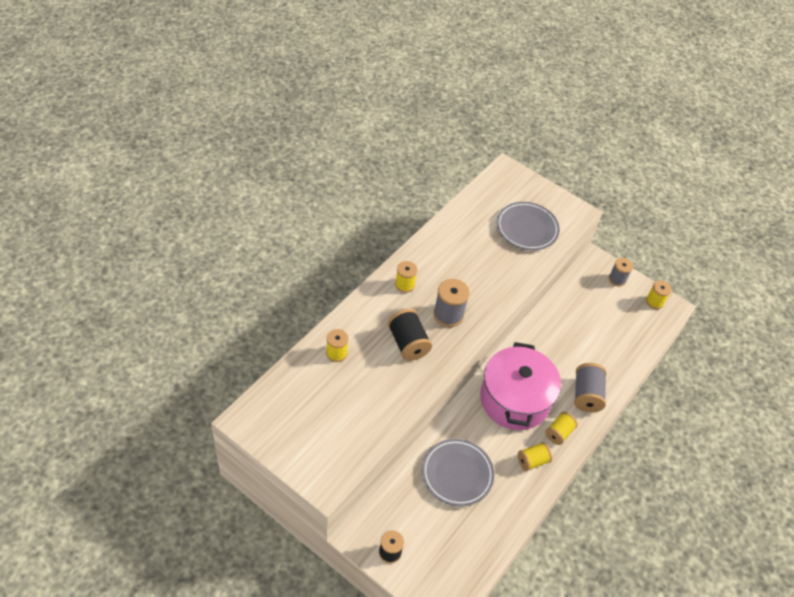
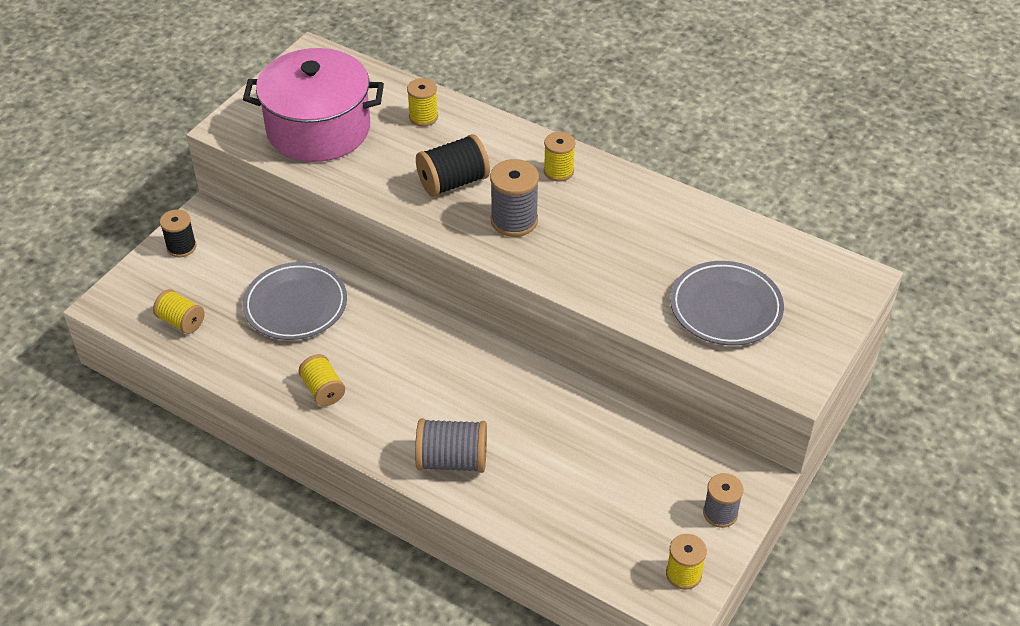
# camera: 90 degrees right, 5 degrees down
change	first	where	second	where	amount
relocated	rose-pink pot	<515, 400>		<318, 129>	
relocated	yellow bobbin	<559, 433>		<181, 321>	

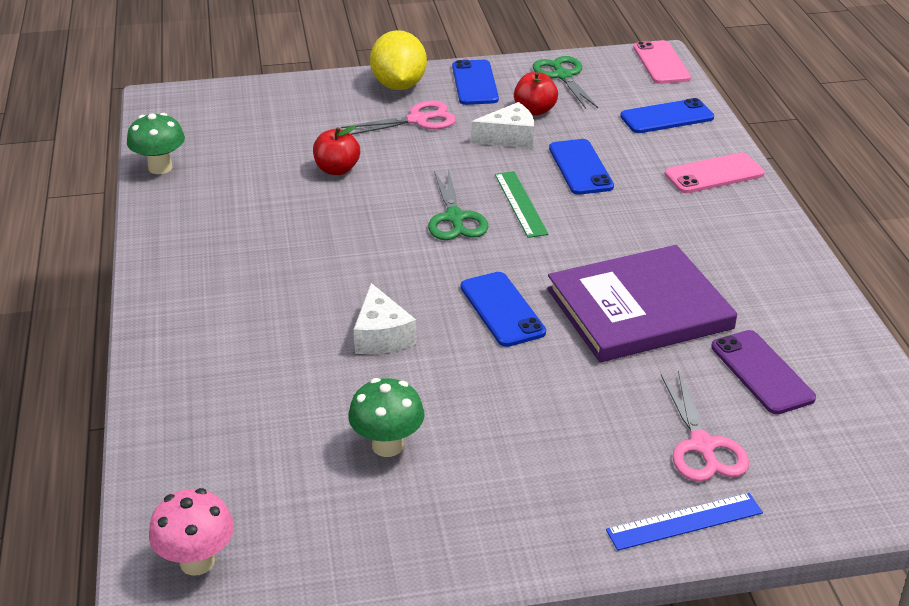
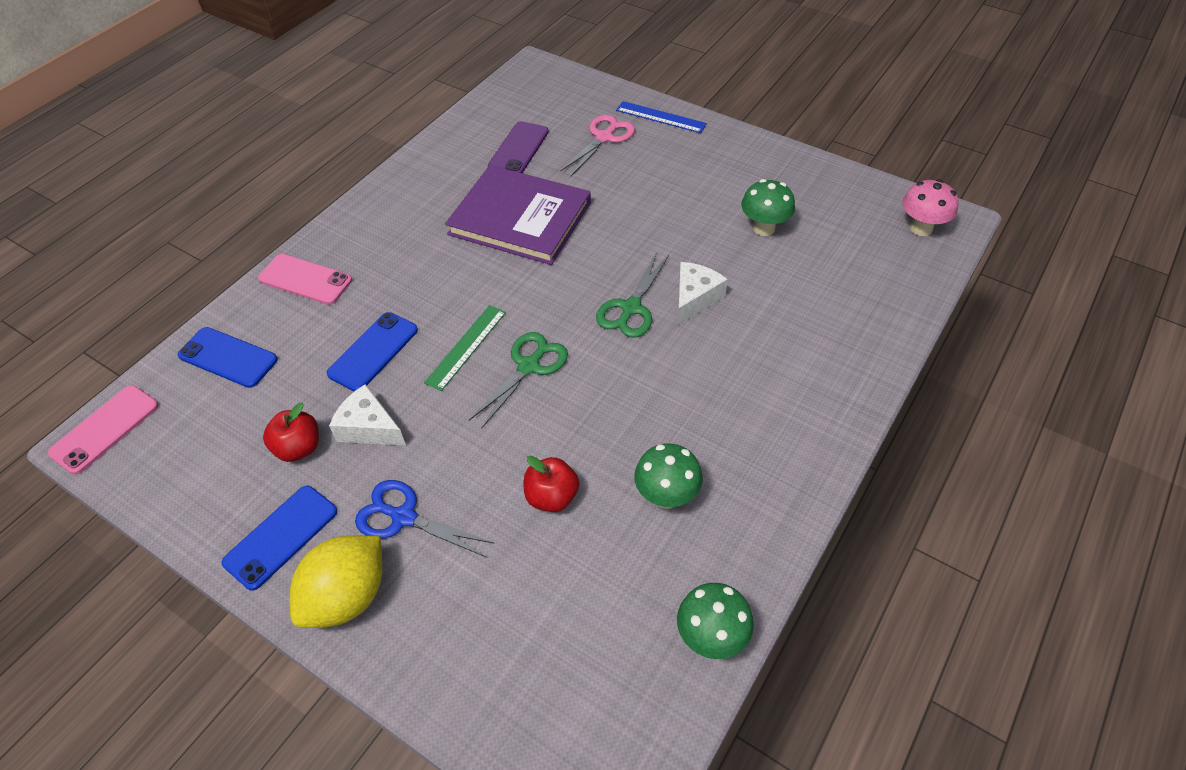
# camera: 135 degrees left, 15 degrees up
change	first	where	second	where	amount
relocated	emerald scissors	<563, 76>		<631, 308>	
colour	rose-pink scissors	<418, 120>	blue scissors	<404, 517>	
missing	blue smartphone	<502, 309>			
appeared			emerald toadstool	<666, 496>	

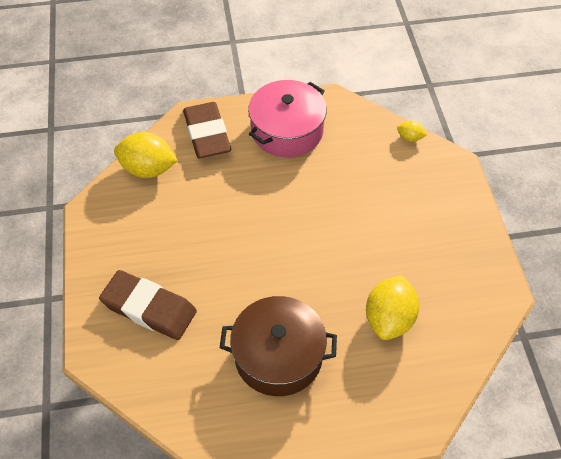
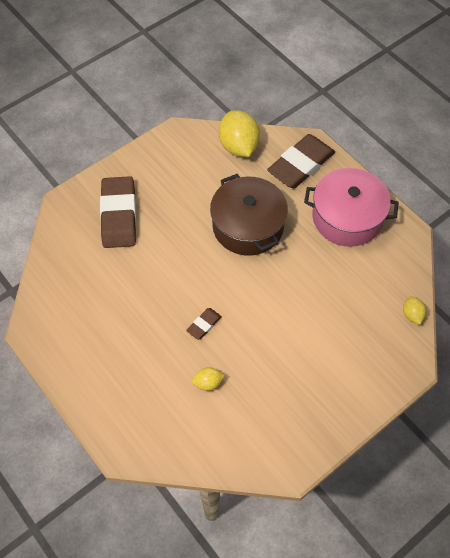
# camera: 60 degrees right, 5 degrees up
change	first	where	second	where	amount
size	yellow toy lemon	<389, 319>		<208, 383>	x0.48
relocated	brown pot	<278, 356>		<248, 226>	
appeared			brown pencil eraser	<204, 325>	

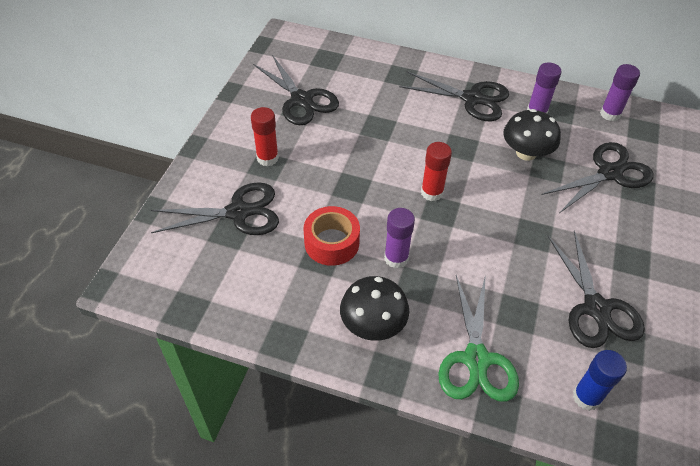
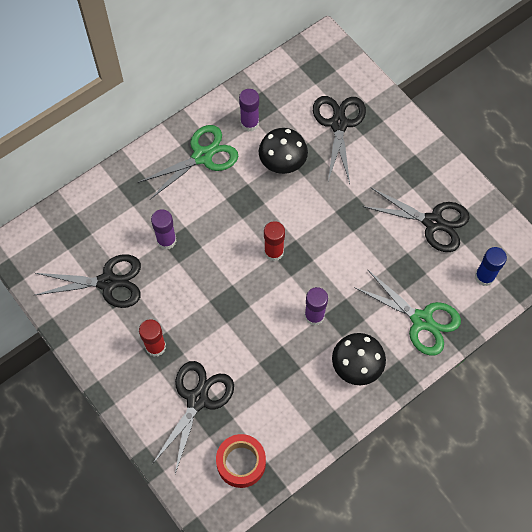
# camera: 55 degrees left, 15 degrees up
change	first	where	second	where	amount
relocated	purple glue	<610, 114>		<166, 240>	
colour	ebony scissors	<472, 99>	emerald scissors	<202, 156>	
relocated	crimson tape	<331, 243>		<241, 463>	

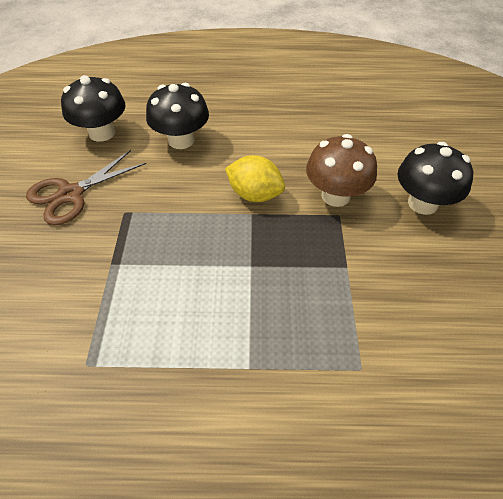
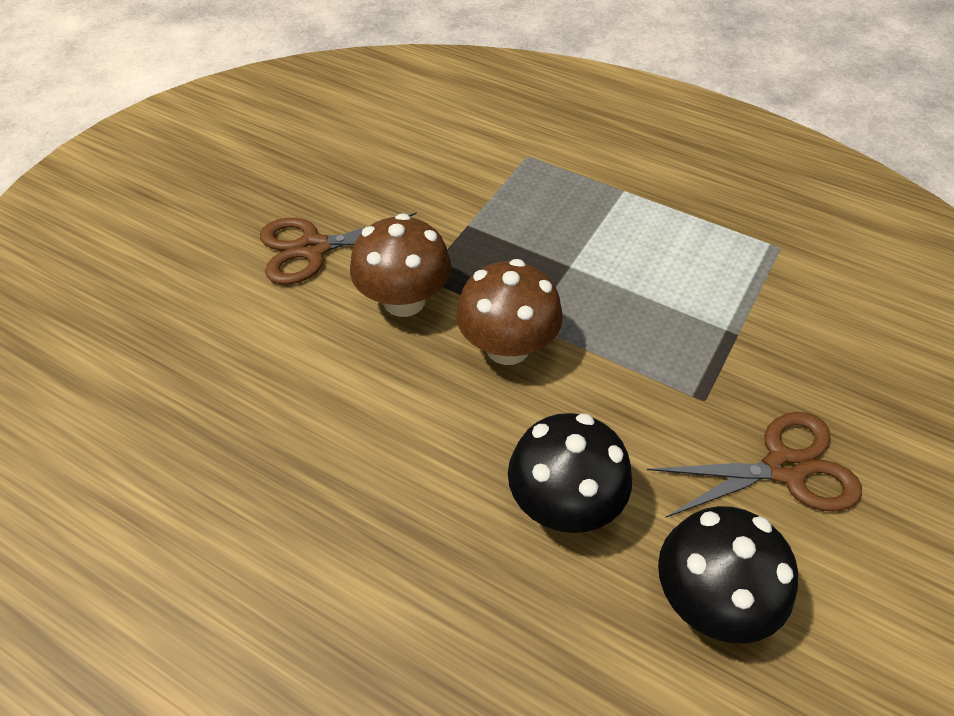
# camera: 150 degrees left, 0 degrees up
change	first	where	second	where	amount
exchanged	ebony toadstool	<422, 203>	brown scissors	<313, 248>	
exchanged	yellow toy lemon	<254, 195>	brown toadstool	<507, 347>	

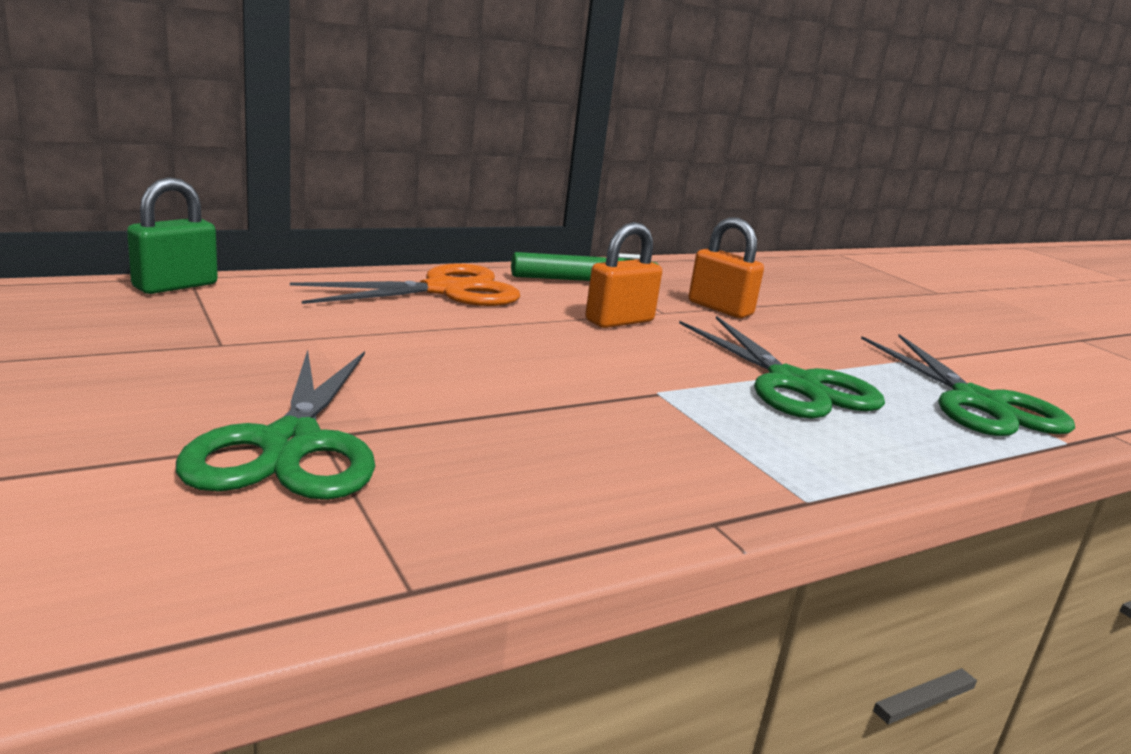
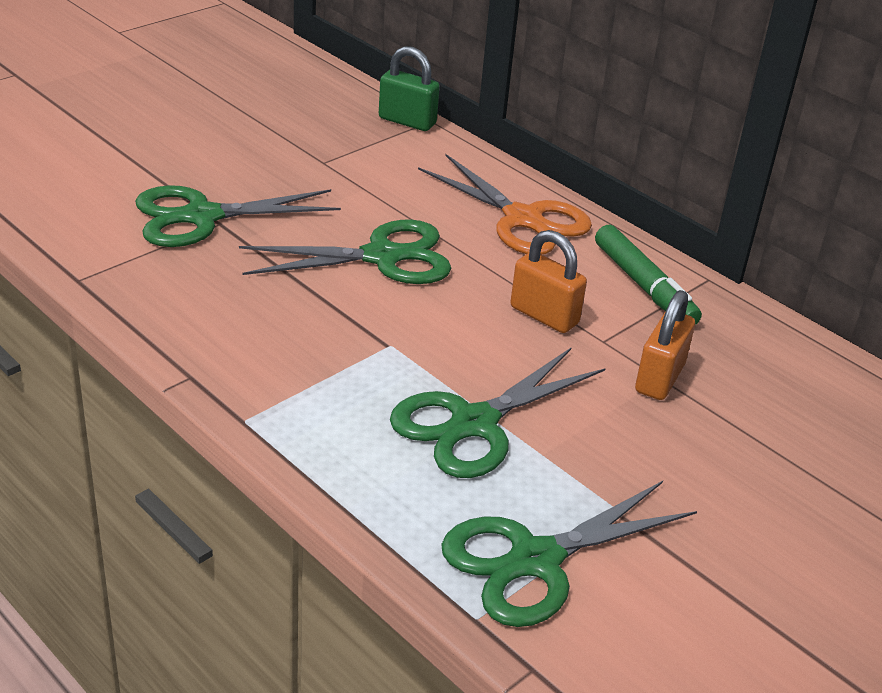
# camera: 75 degrees right, 15 degrees up
change	first	where	second	where	amount
appeared			emerald scissors	<382, 257>	

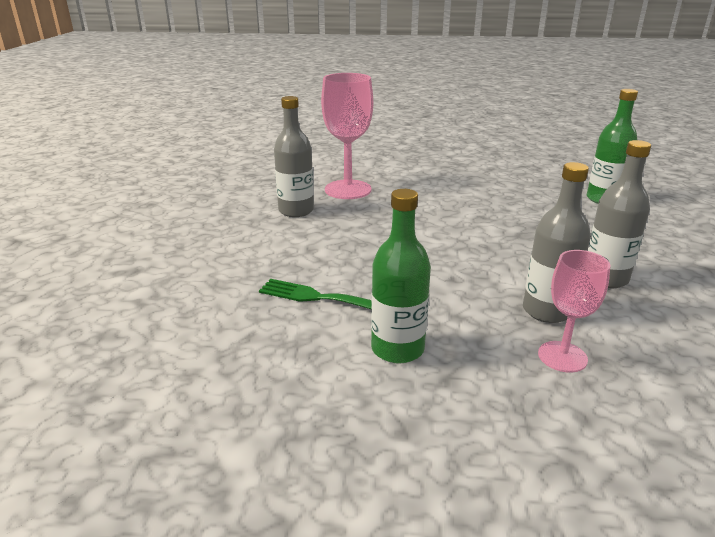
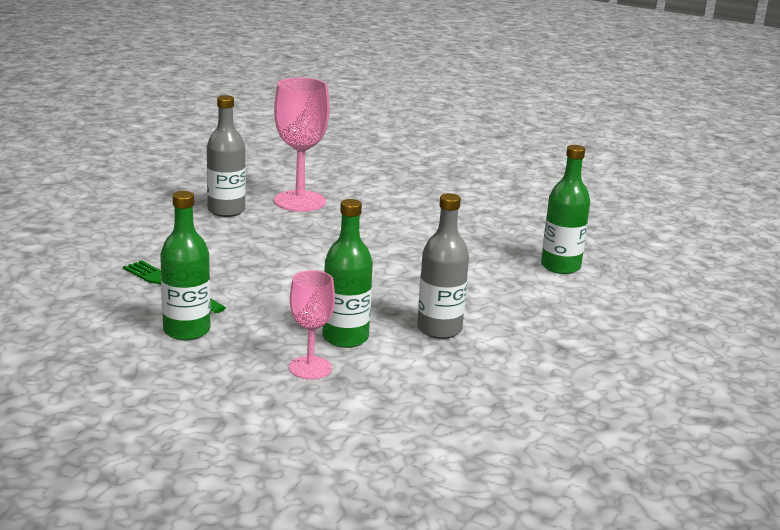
# camera: 20 degrees right, 5 degrees down
change	first	where	second	where	amount
colour	gray bottle	<547, 311>	emerald bottle	<345, 338>	

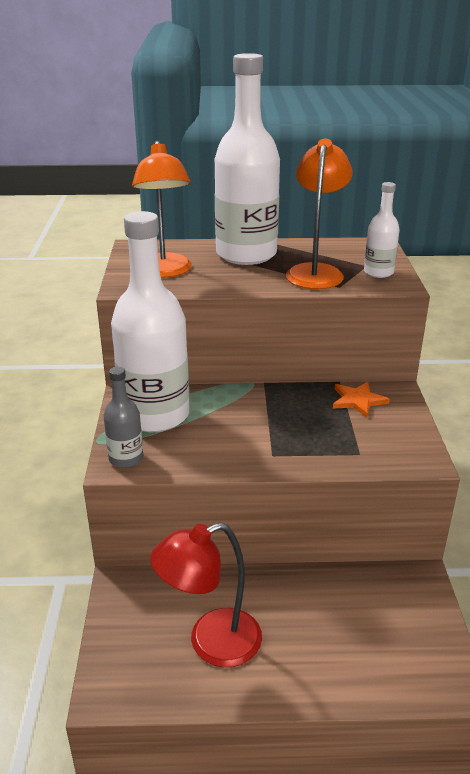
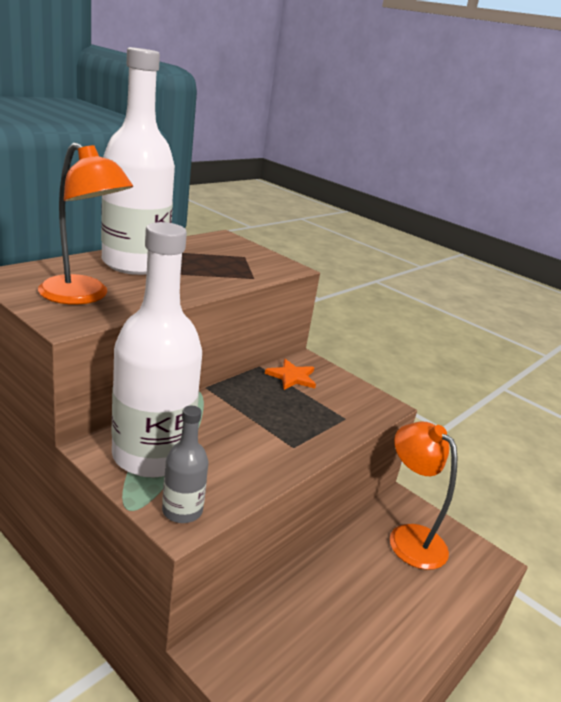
# camera: 50 degrees left, 5 degrees down
change	first	where	second	where	amount
relocated	bright orange reading lamp	<316, 272>		<409, 537>	
missing	pure white bottle	<378, 272>			
missing	crimson reading lamp	<211, 643>			

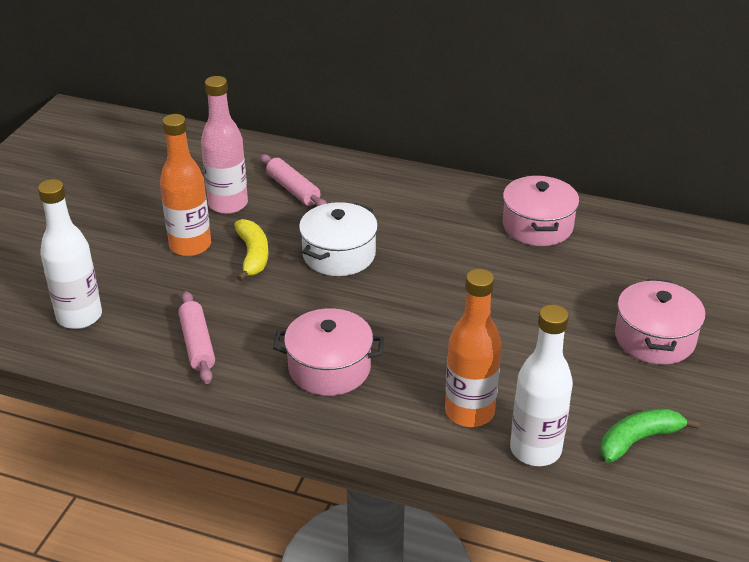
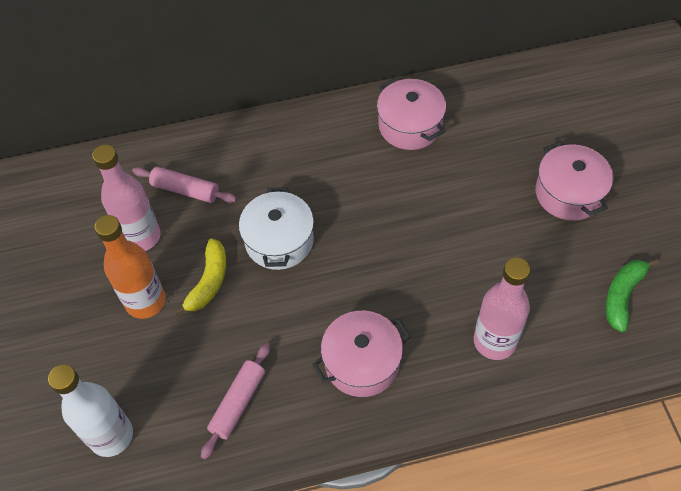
# camera: 30 degrees left, 20 degrees up
change	first	where	second	where	amount
spun	yellow toy banana	<253, 255>		<208, 282>	60 degrees clockwise
colour	bright orange bottle	<469, 412>	rose-pink bottle	<494, 341>	
spun	rose-pink dough roller	<197, 344>		<238, 403>	75 degrees clockwise
missing	pure white bottle	<535, 450>			

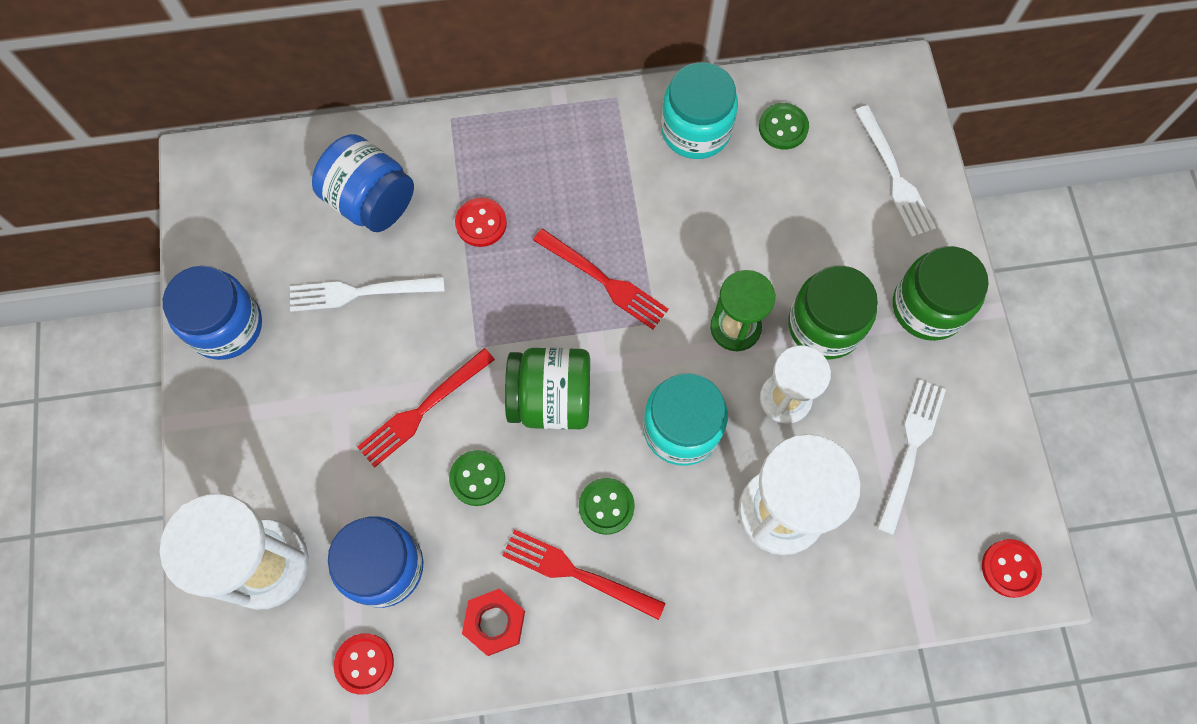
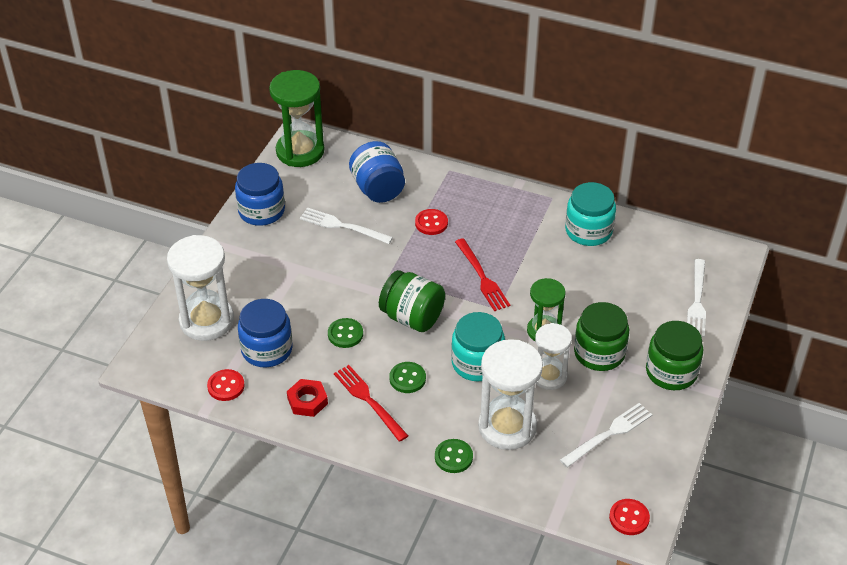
# camera: 30 degrees right, 25 degrees down
change	first	where	second	where	amount
relocated	emerald sewing button	<783, 127>		<453, 457>	
missing	crimson fork	<422, 410>			
appeared			emerald sand timer	<300, 151>	

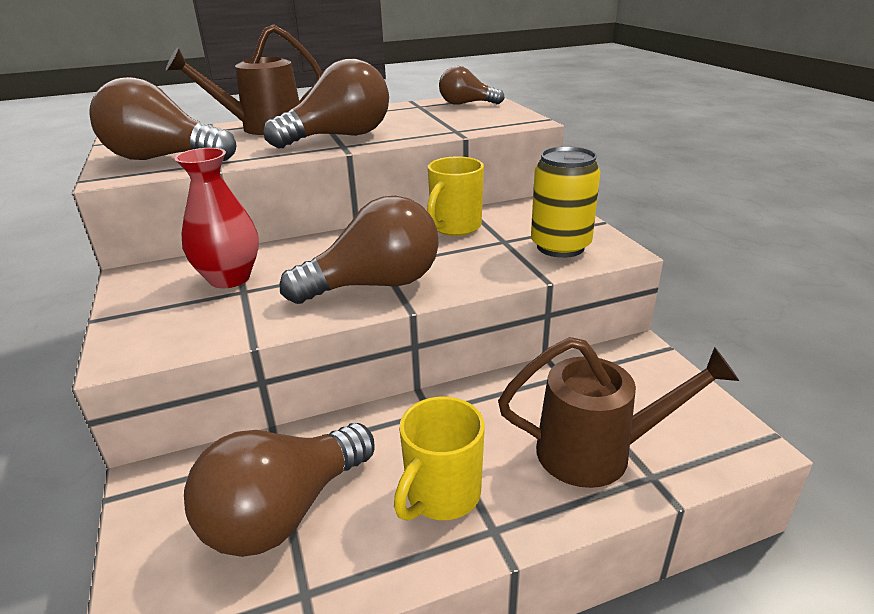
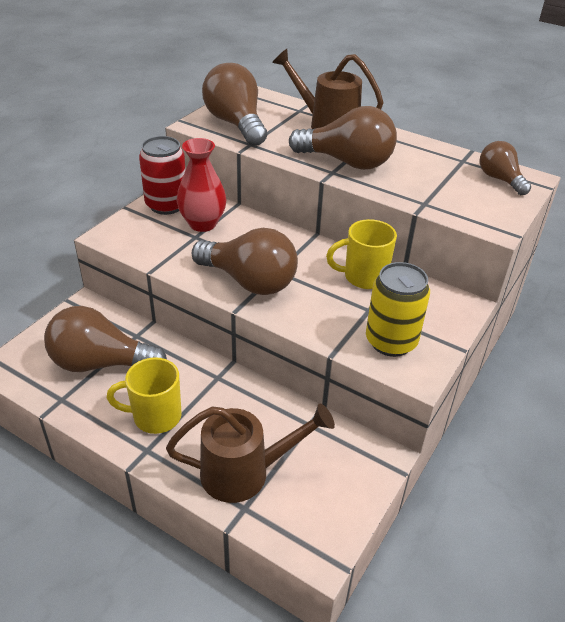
# camera: 50 degrees right, 10 degrees up
change	first	where	second	where	amount
spun	brown sprinkling can	<598, 452>		<245, 472>	60 degrees counterclockwise
appeared			crimson soda can	<166, 205>	

